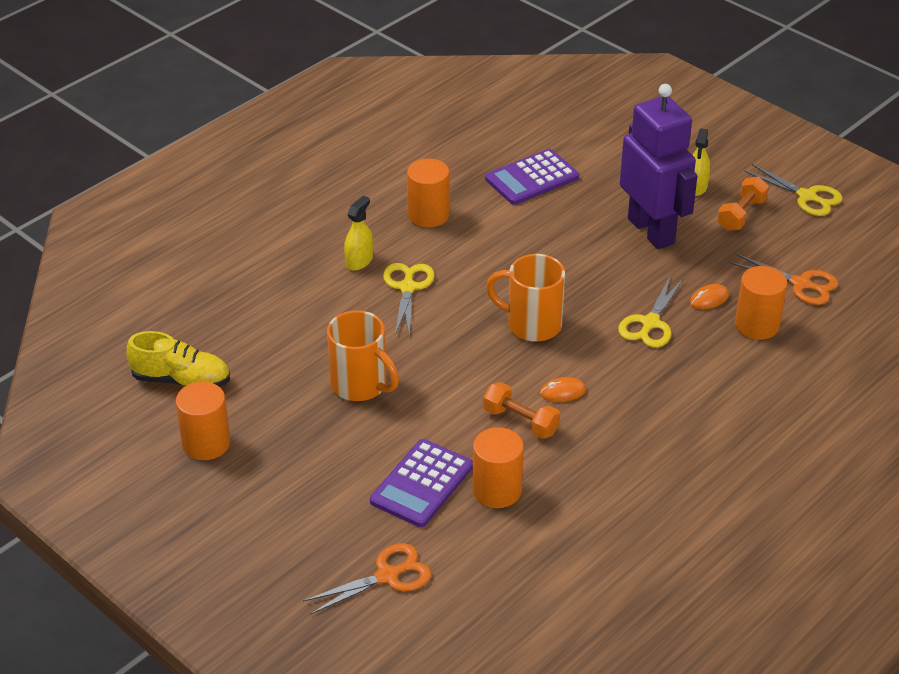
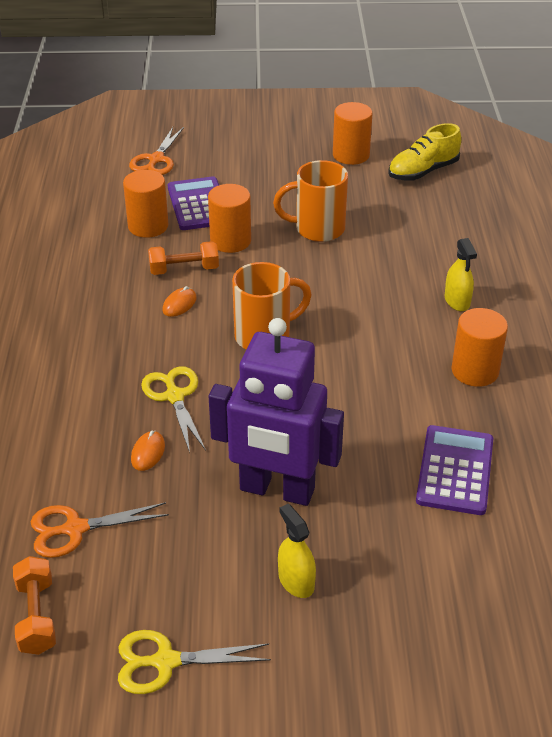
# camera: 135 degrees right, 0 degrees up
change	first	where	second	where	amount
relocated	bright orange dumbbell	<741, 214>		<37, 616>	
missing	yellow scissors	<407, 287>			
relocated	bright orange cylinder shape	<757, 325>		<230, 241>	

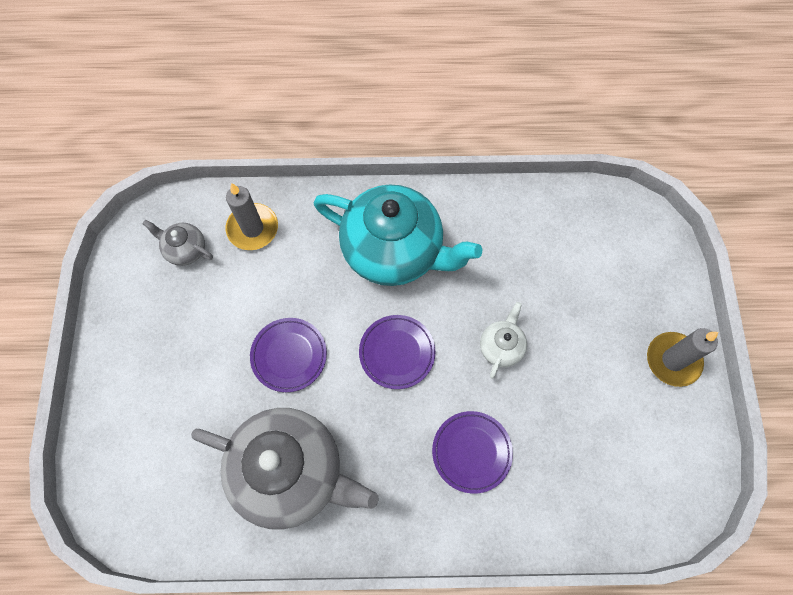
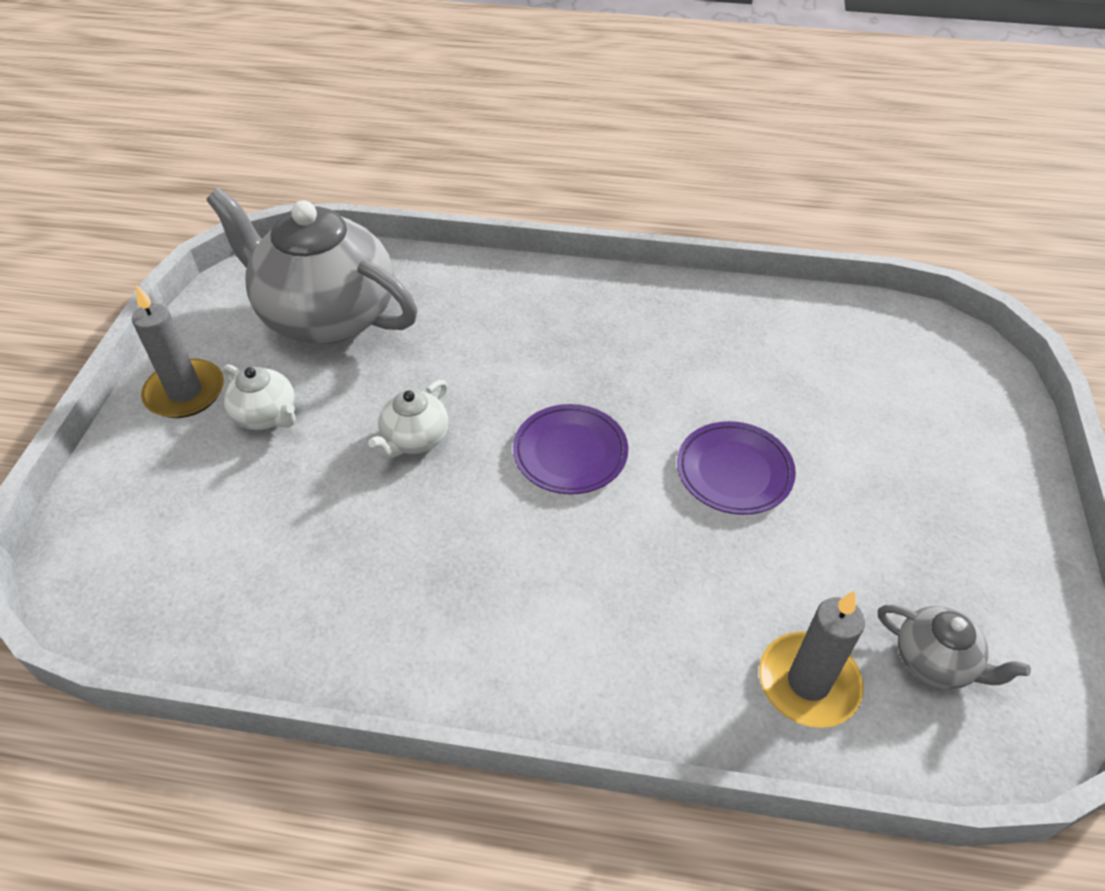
# camera: 170 degrees left, 20 degrees down
change	first	where	second	where	amount
missing	teal china teapot	<394, 251>			
relocated	gray china teapot	<290, 472>		<327, 316>	
missing	purple flat dish	<471, 452>			
appeared			pure white china teapot	<266, 416>	

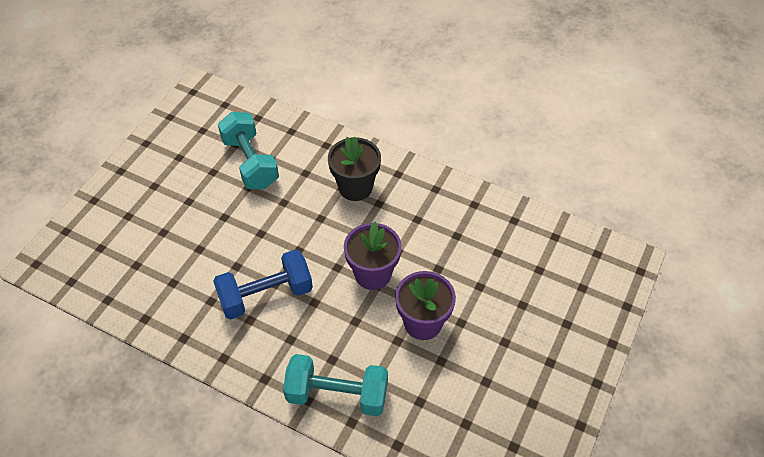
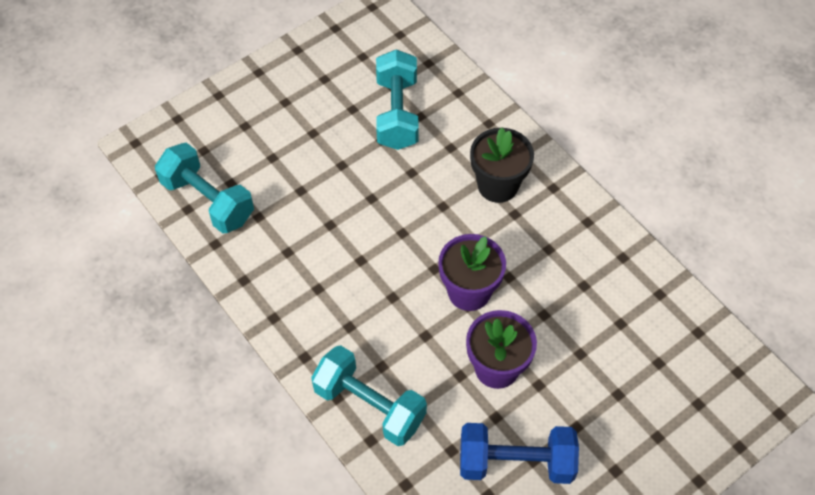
# camera: 25 degrees right, 5 degrees up
change	first	where	second	where	amount
relocated	blue dumbbell	<266, 295>		<515, 462>	
appeared			teal dumbbell	<208, 200>	

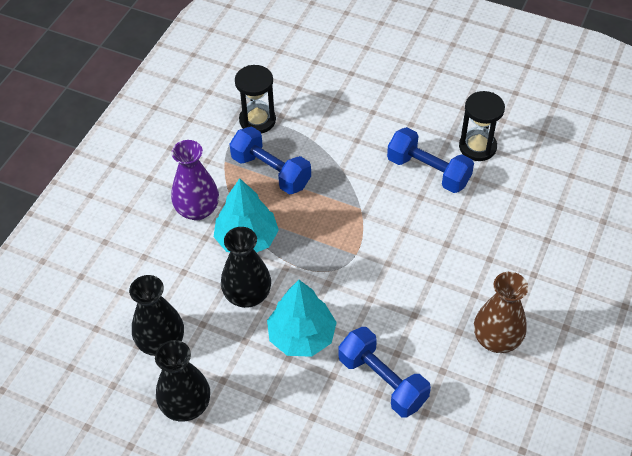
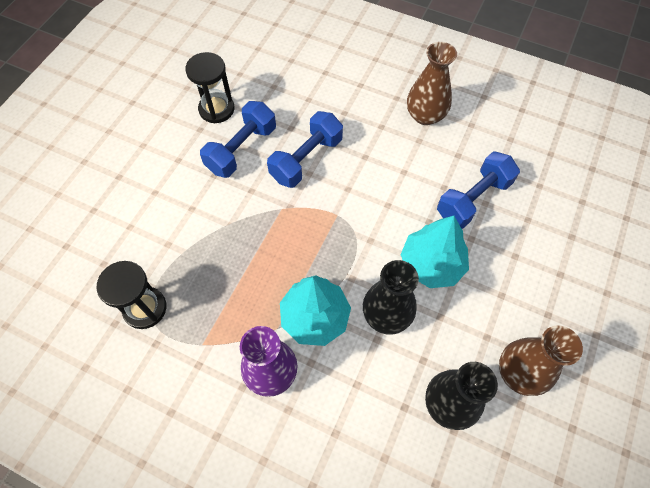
# camera: 90 degrees left, 10 degrees up
change	first	where	second	where	amount
relocated	blue dumbbell	<271, 172>		<306, 159>	
colour	ebony vase	<186, 405>	brown vase	<519, 372>	

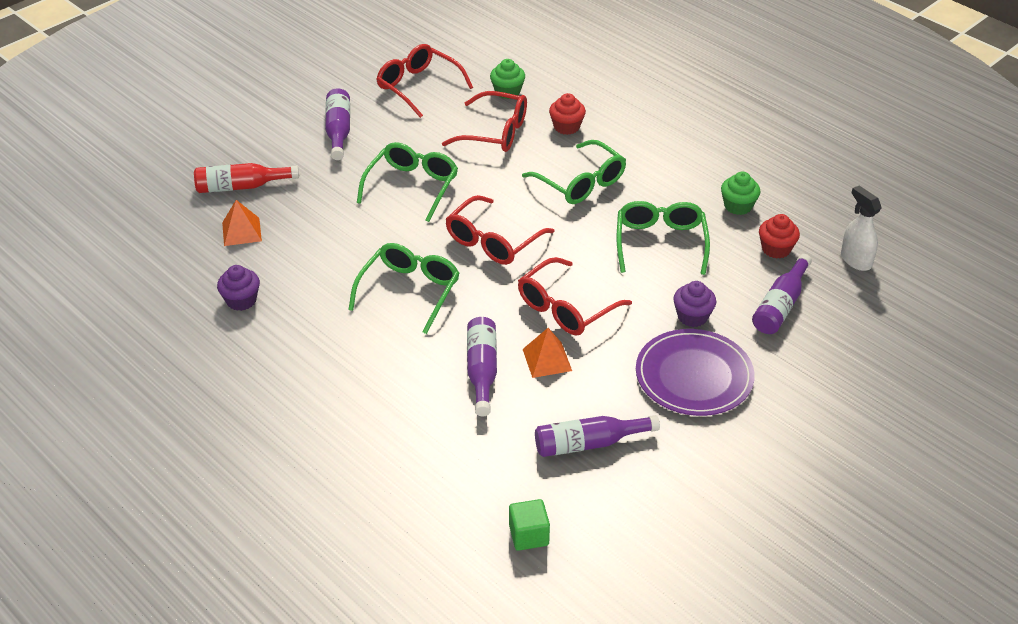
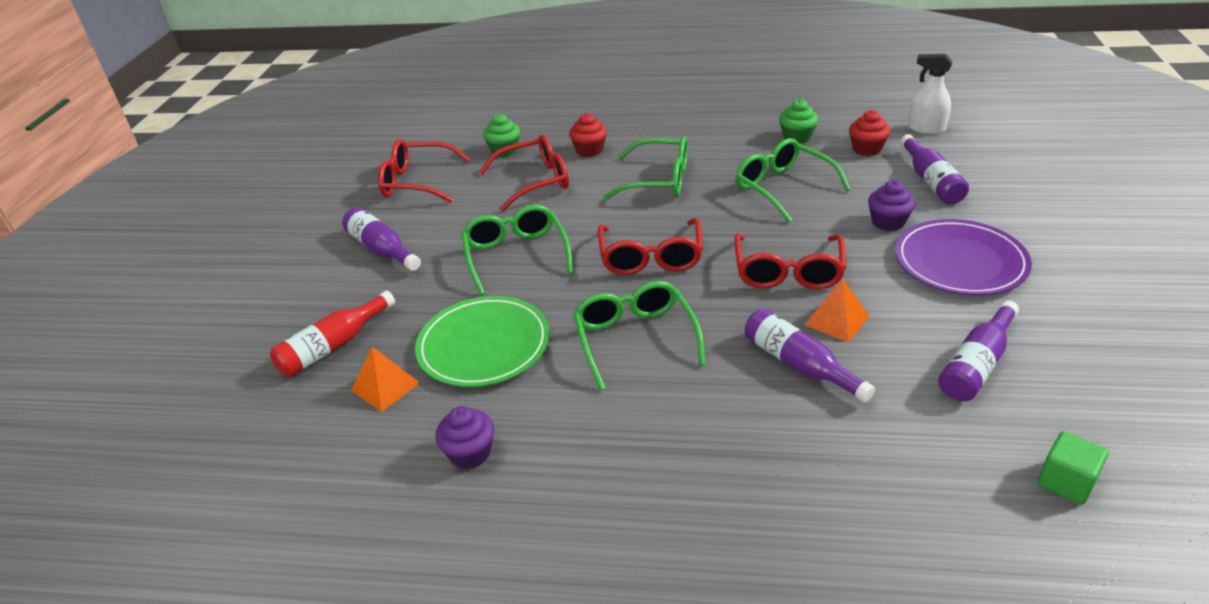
# camera: 35 degrees left, 5 degrees down
change	first	where	second	where	amount
appeared			emerald flat dish	<484, 345>	

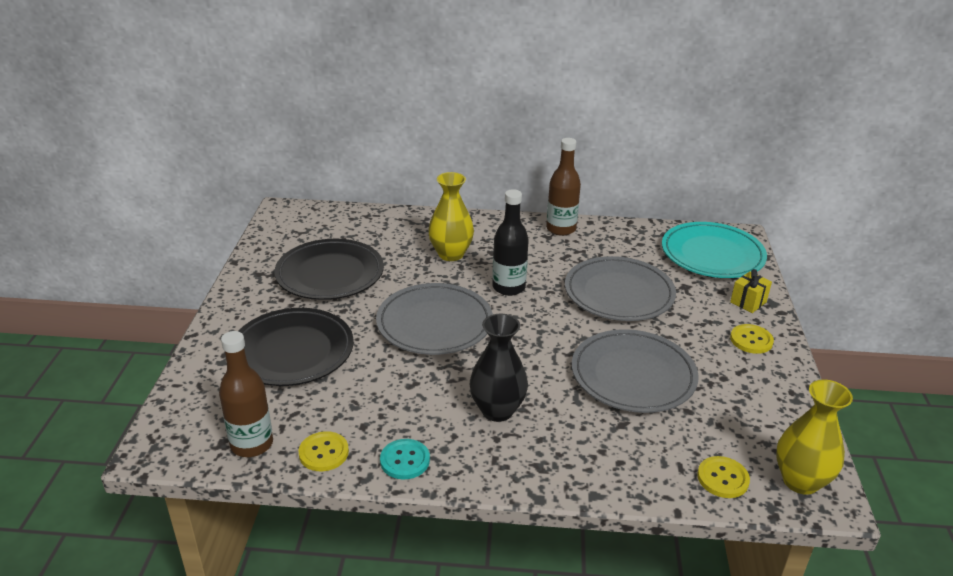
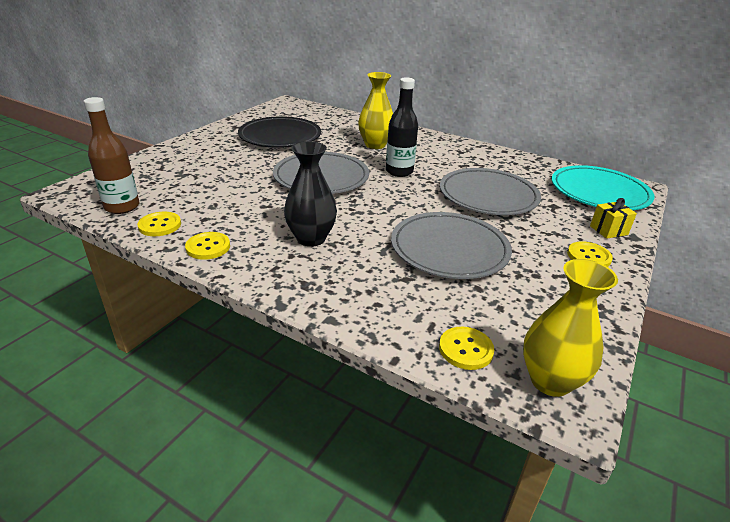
# camera: 25 degrees right, 0 degrees up
change	first	where	second	where	amount
missing	brown bottle	<561, 229>			
missing	ebony flat dish	<292, 351>			
colour	teal sewing button	<405, 460>	yellow sewing button	<208, 247>	

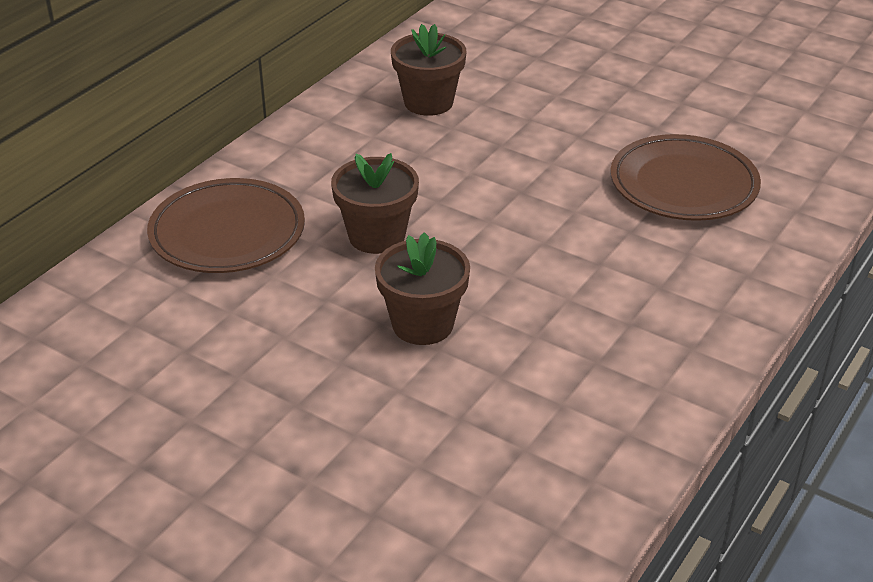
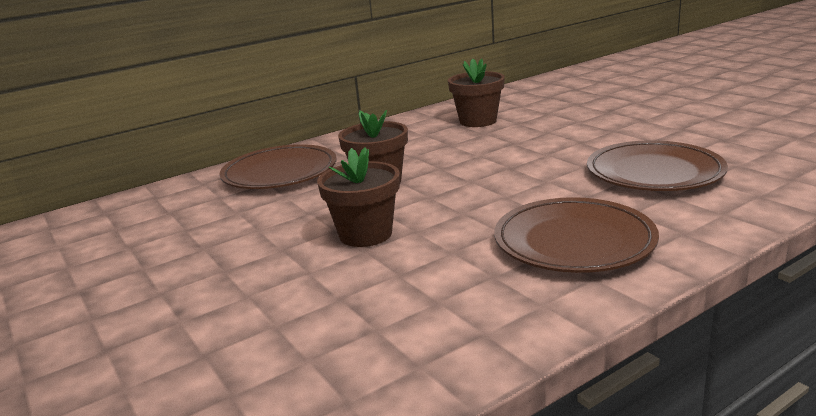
# camera: 25 degrees right, 15 degrees down
change	first	where	second	where	amount
appeared			brown flat dish	<574, 241>	

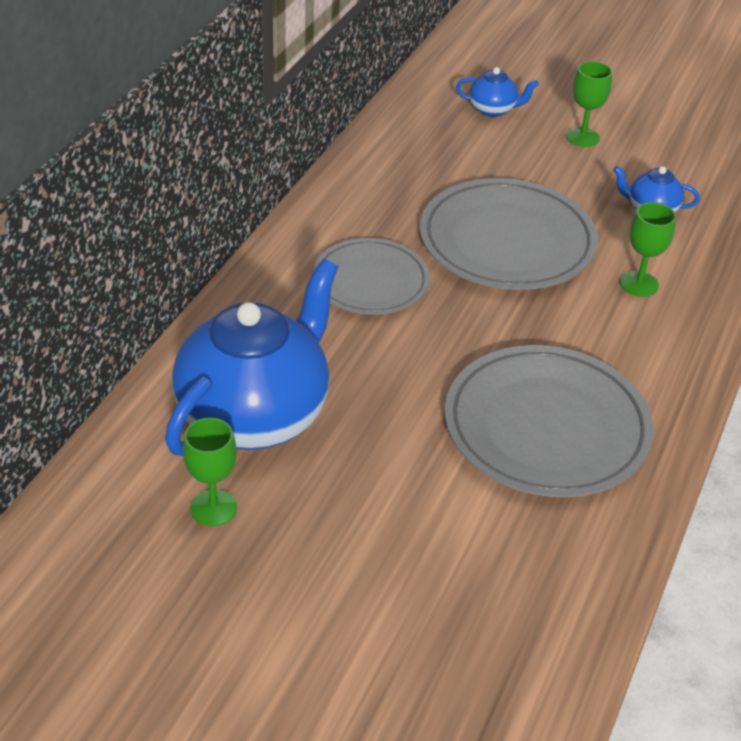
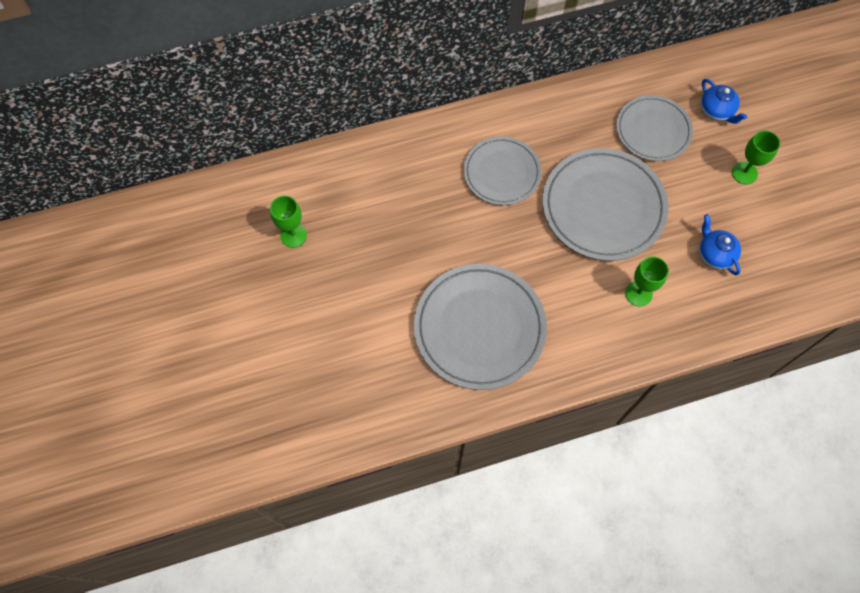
# camera: 50 degrees right, 25 degrees up
change	first	where	second	where	amount
missing	blue china teapot	<255, 415>			
appeared			gray flat dish	<653, 130>	

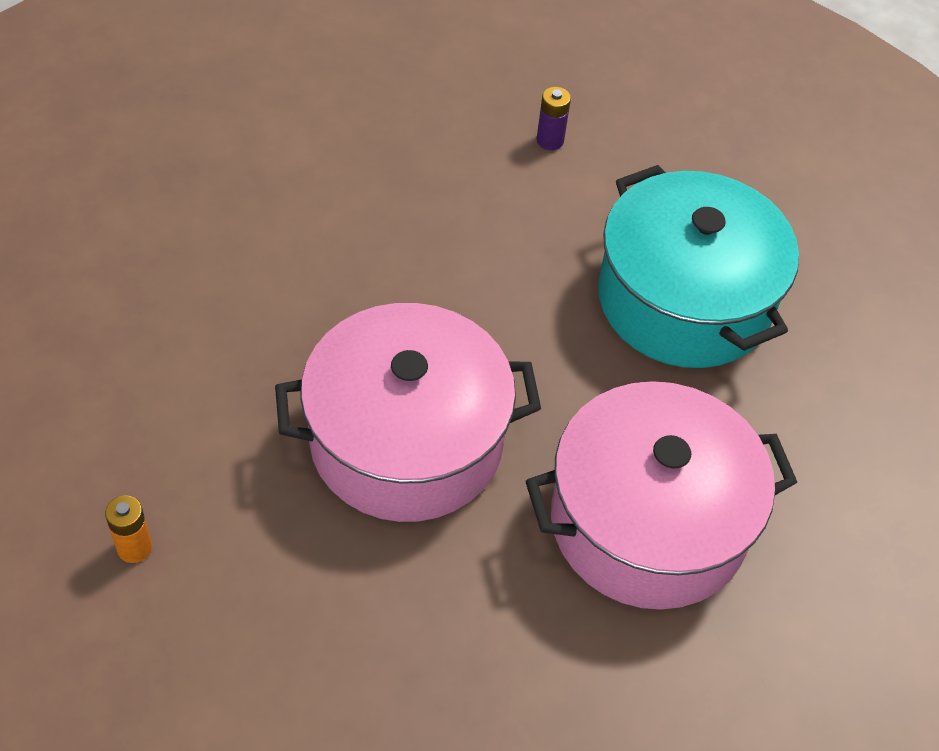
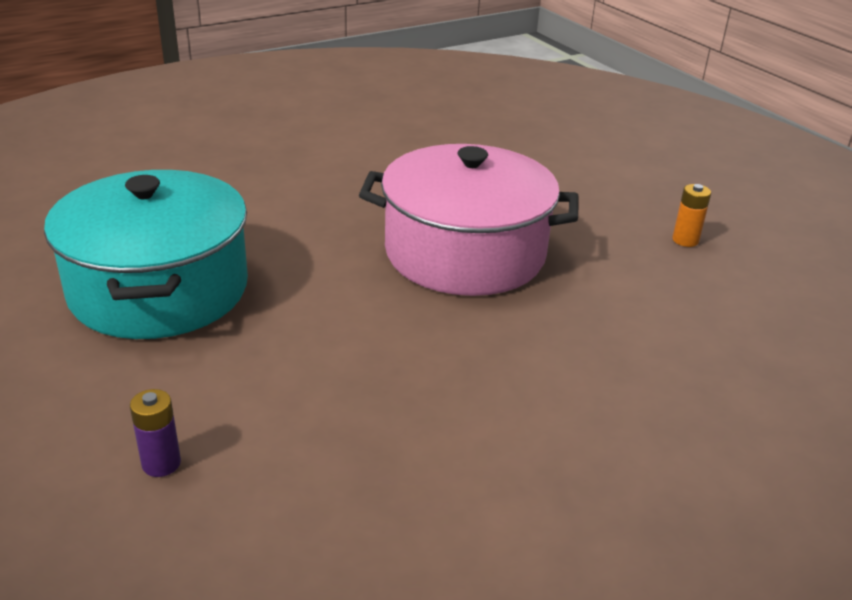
# camera: 160 degrees left, 20 degrees down
change	first	where	second	where	amount
missing	rose-pink pot	<648, 522>			

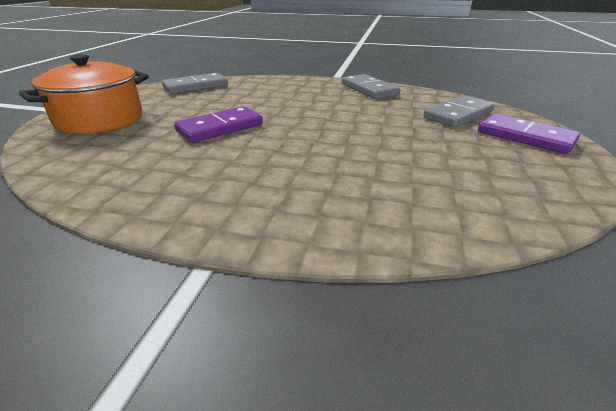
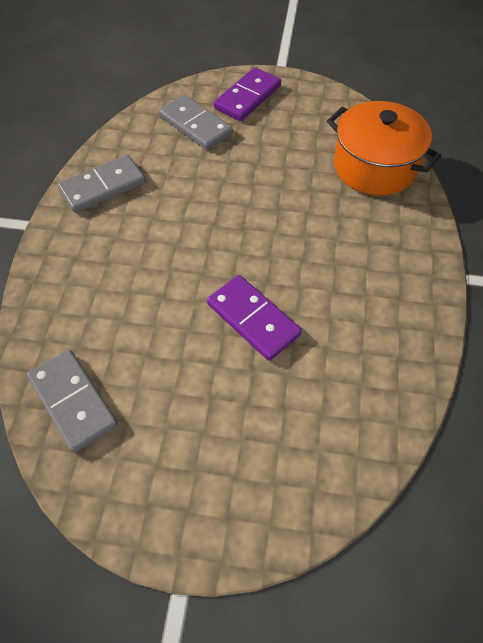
# camera: 95 degrees left, 25 degrees up
change	first	where	second	where	amount
relocated	bright orange pot	<100, 120>		<374, 167>	

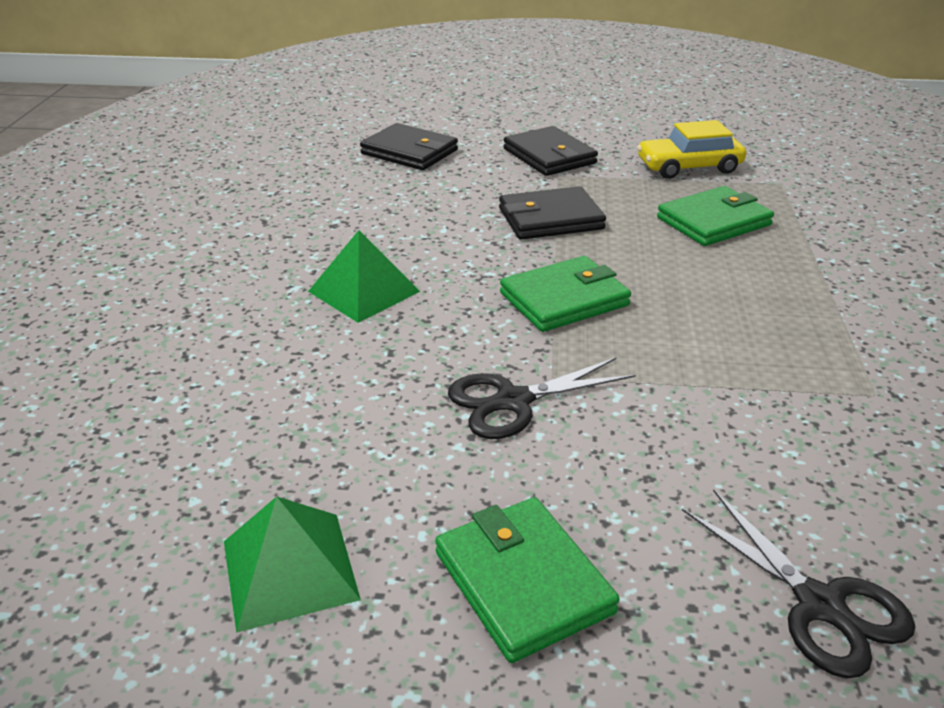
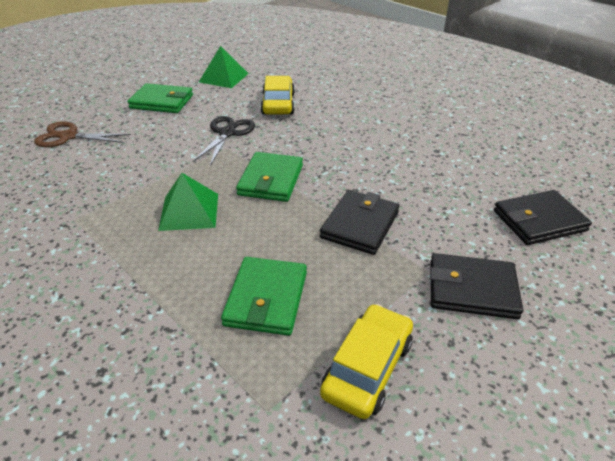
# camera: 130 degrees right, 5 degrees up
change	first	where	second	where	amount
relocated	emerald pyramid	<364, 291>		<189, 211>	
colour	ebony scissors	<819, 604>	brown scissors	<69, 136>	
appeared			yellow toy car	<278, 104>	

